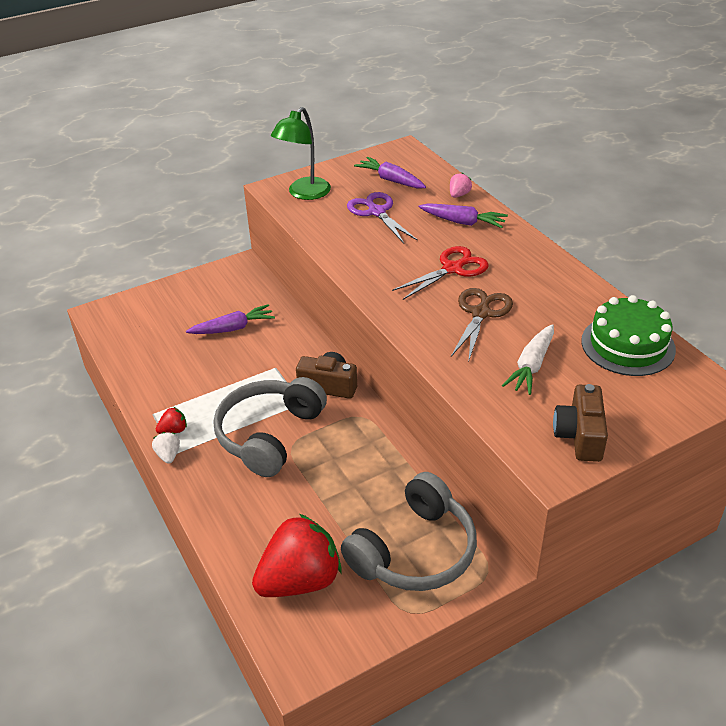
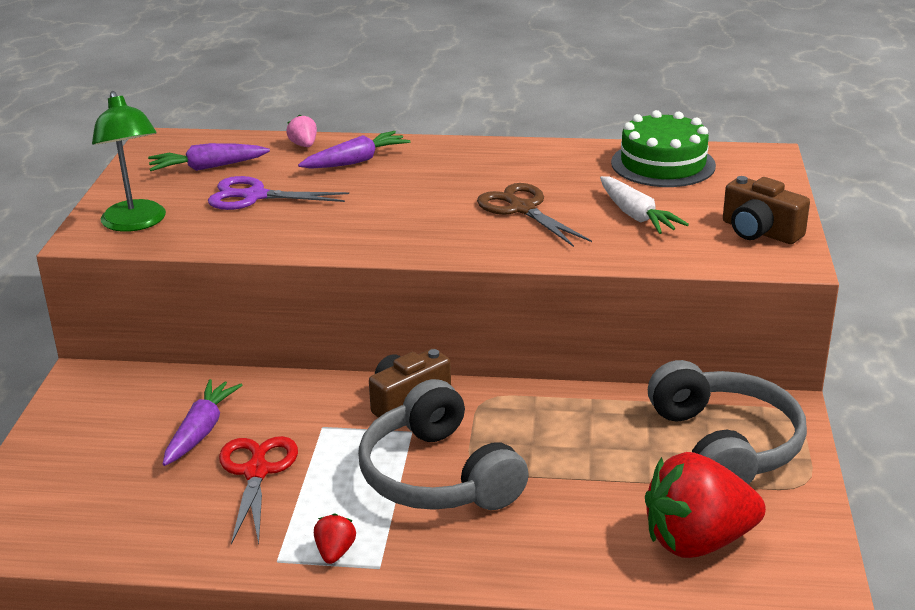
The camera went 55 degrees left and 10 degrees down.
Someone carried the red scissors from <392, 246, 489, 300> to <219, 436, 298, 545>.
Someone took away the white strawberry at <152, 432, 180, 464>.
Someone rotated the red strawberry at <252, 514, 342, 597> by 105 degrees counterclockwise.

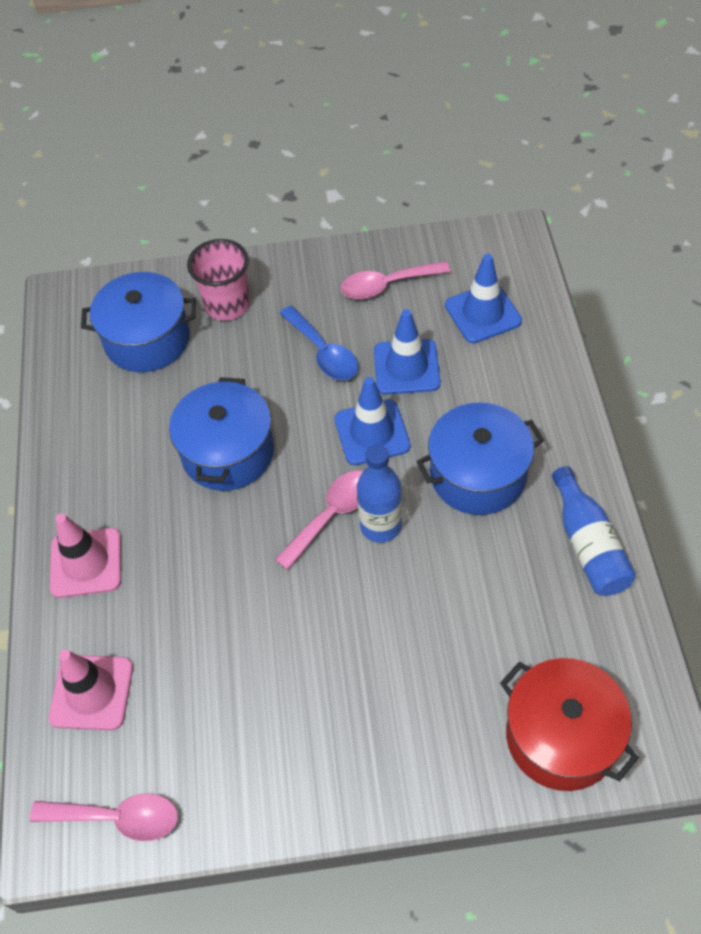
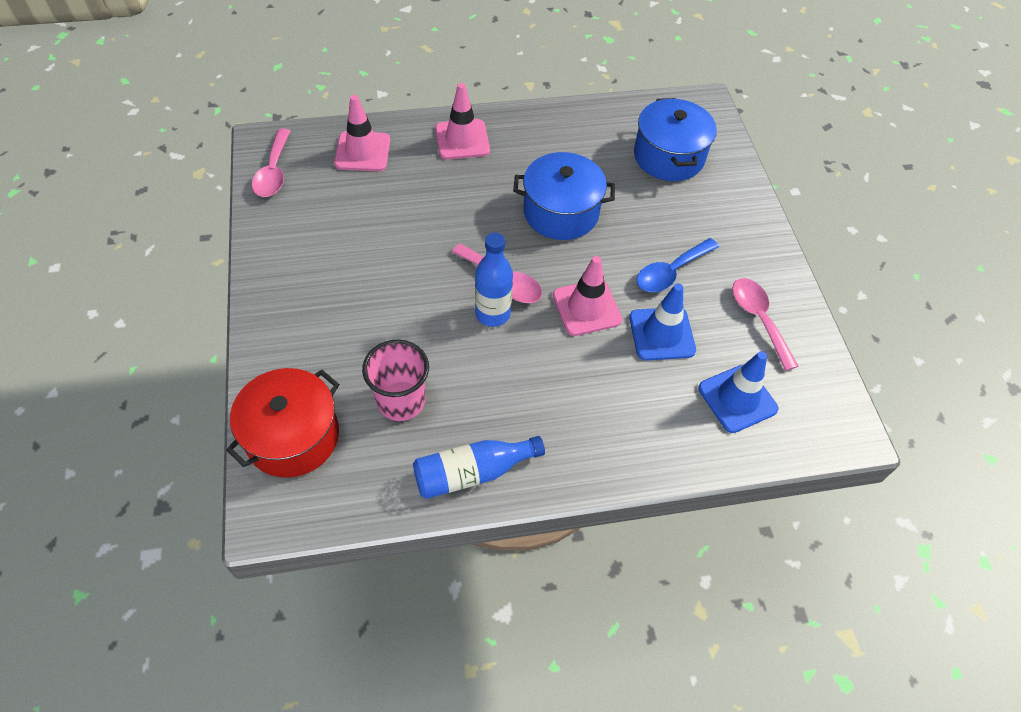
The camera went 80 degrees right and 0 degrees up.
Someone carried the pink cup from <187, 239, 250, 320> to <362, 340, 429, 421>.
Someone repainted the blue traffic cone at <334, 377, 411, 465>, which became the pink traffic cone at <553, 256, 622, 336>.
Someone took away the blue pot at <416, 403, 544, 515>.

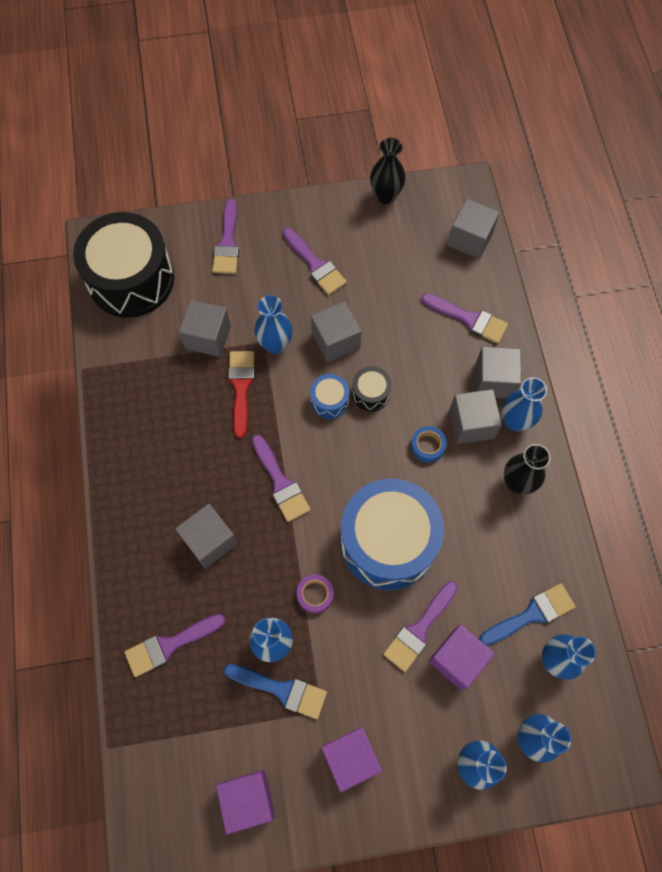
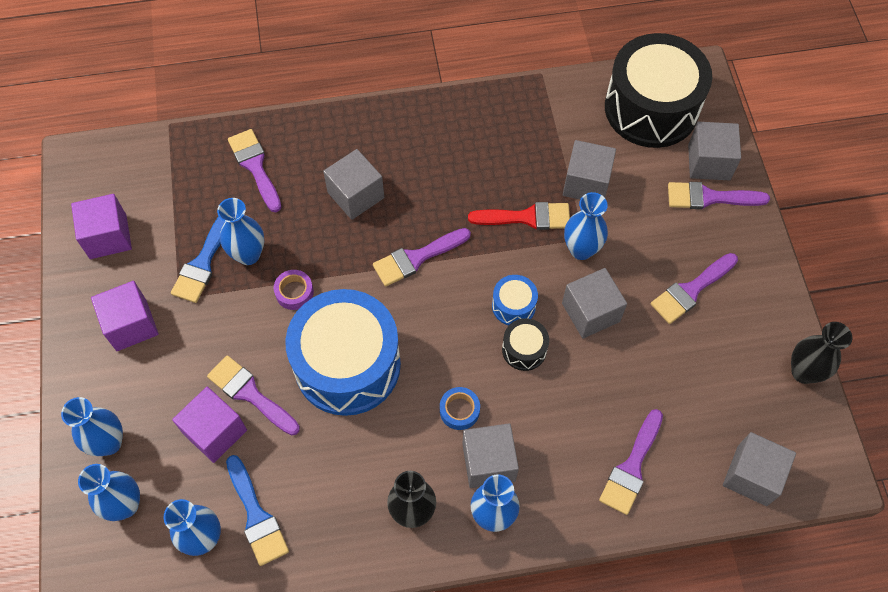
The camera went 90 degrees right and 5 degrees down.
Someone carried the grey cube from <476, 346, 522, 399> to <688, 122, 741, 180>.

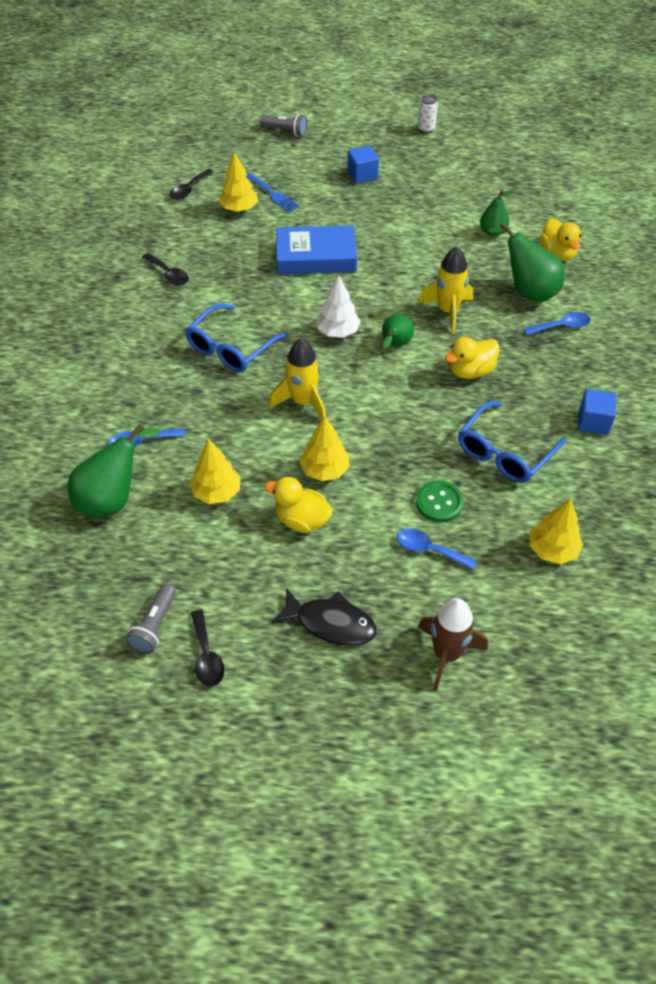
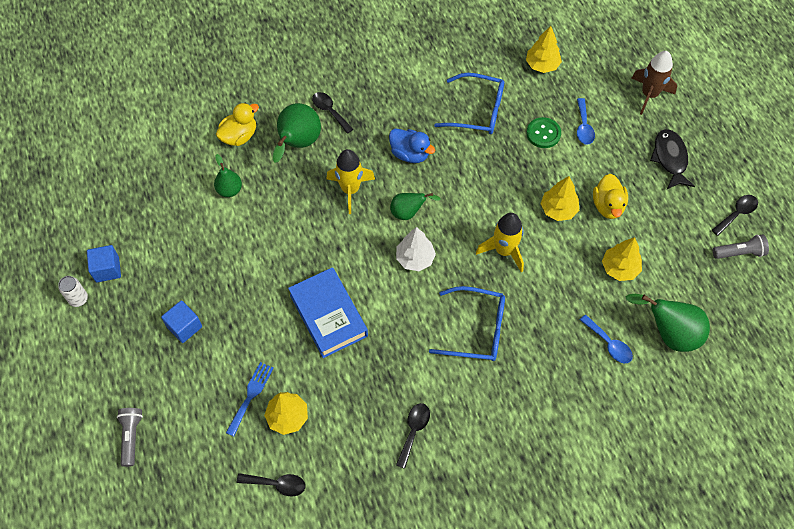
The camera went 115 degrees left and 10 degrees up.
Someone repainted the blue spoon at <523, 312, 591, 336>, which became the black spoon at <312, 92, 353, 134>.
Someone repainted the yellow duck at <445, 337, 500, 379>, which became the blue duck at <389, 129, 435, 163>.
Someone carried the blue cube from <578, 389, 617, 435> to <87, 245, 121, 283>.

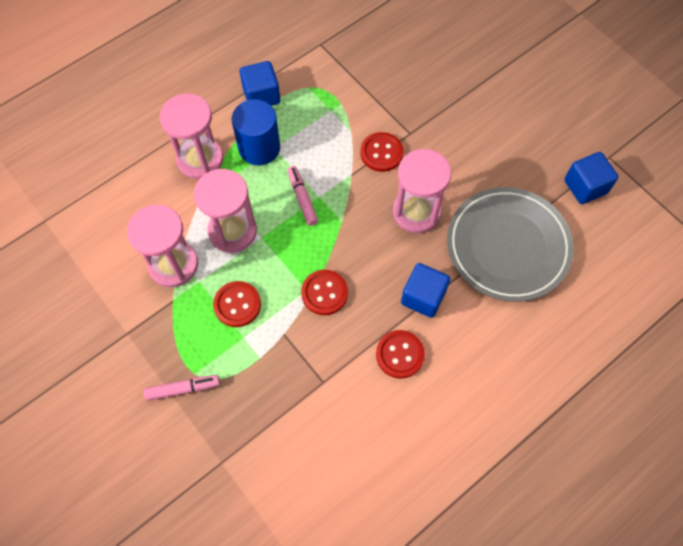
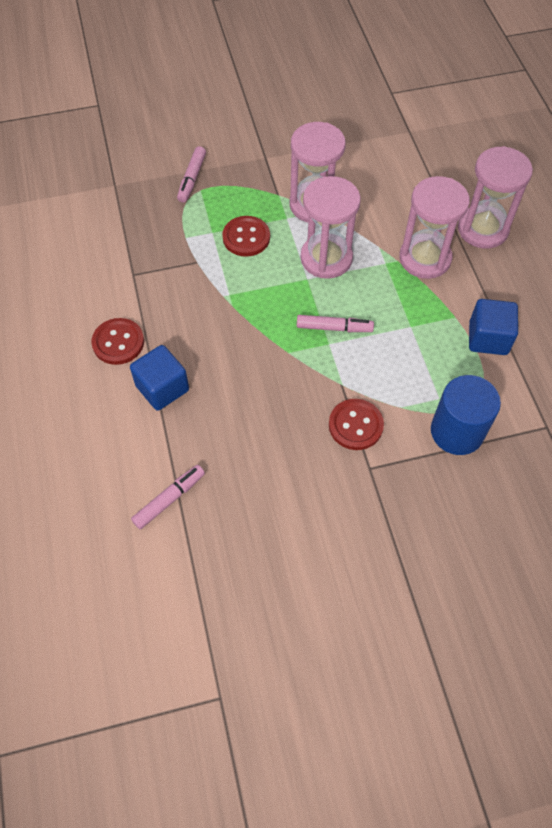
The camera went 115 degrees right and 5 degrees down.
Someone carried the blue cylinder from <231, 99, 280, 165> to <431, 375, 501, 455>.
Someone carried the pink hourglass from <393, 149, 451, 233> to <458, 146, 533, 249>.
Someone took away the blue cube at <564, 152, 618, 204>.
Someone swapped the grey plate at <447, 187, 574, 302> for the pink marker at <131, 465, 205, 529>.
Someone took away the red button at <301, 270, 348, 315>.

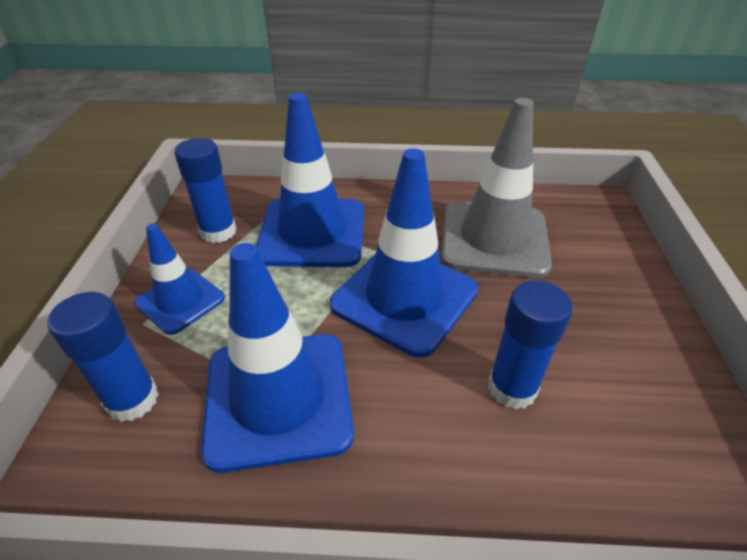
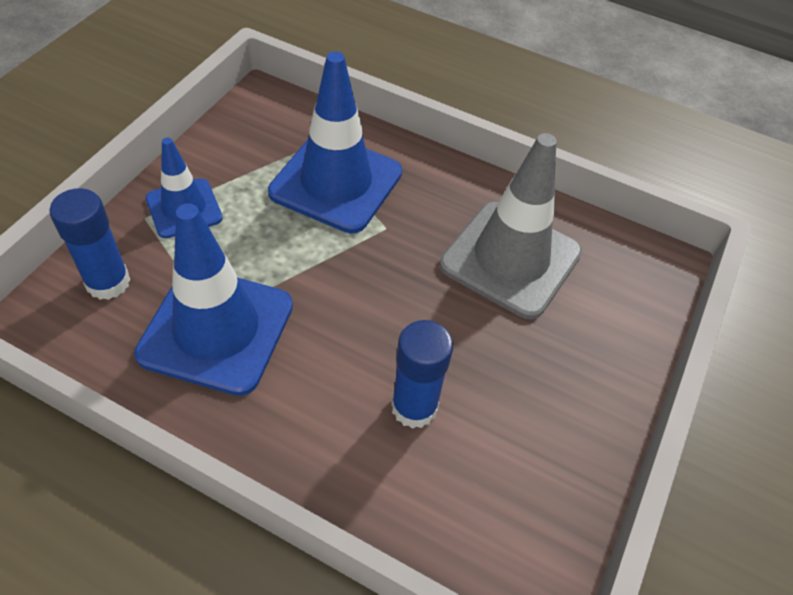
The camera went 20 degrees right and 10 degrees up.
Someone took away the blue glue stick at <174, 138, 237, 243>.
Someone took away the blue traffic cone at <330, 148, 478, 357>.

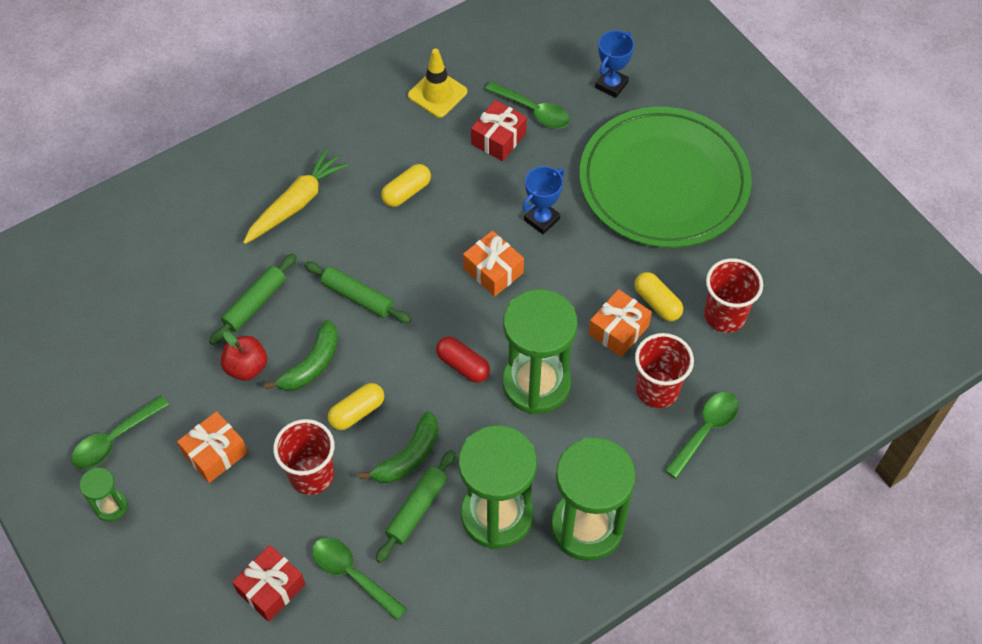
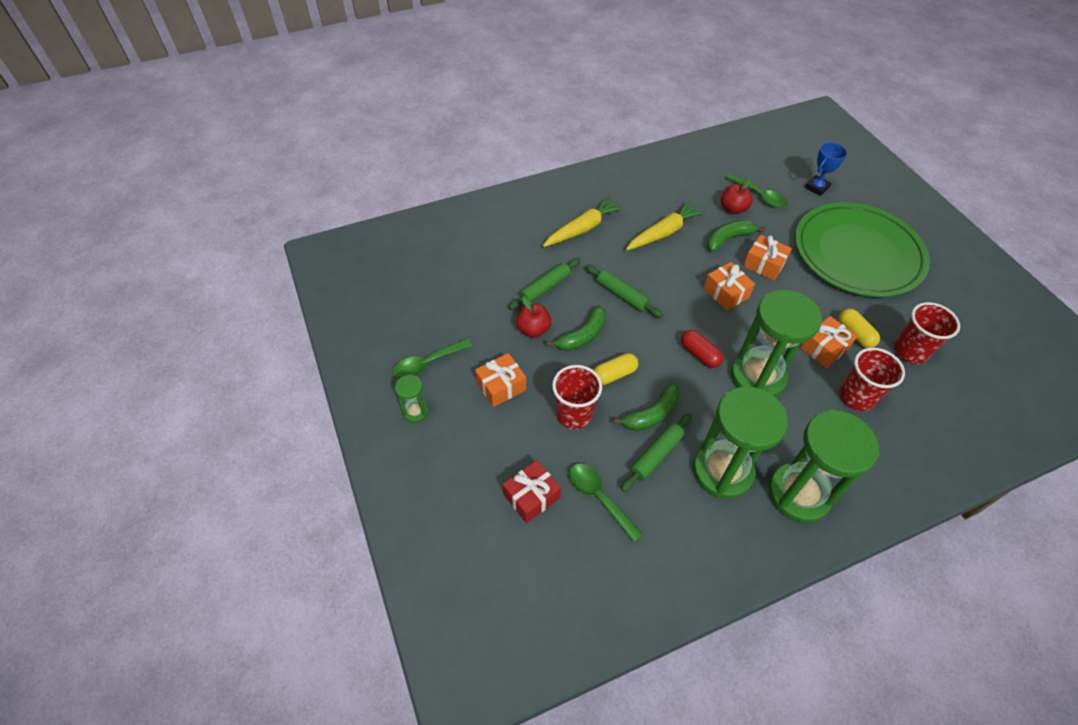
The camera went 10 degrees right and 5 degrees down.
Someone took away the yellow traffic cone at <408, 49, 467, 118>.
Someone swapped the red gift at <471, 100, 527, 161> for the red apple at <721, 178, 753, 214>.
Someone swapped the yellow capsule at <381, 164, 431, 207> for the yellow carrot at <626, 201, 706, 250>.
Someone swapped the blue trophy at <523, 166, 564, 234> for the orange gift at <743, 235, 792, 281>.
Someone took away the green spoon at <665, 392, 739, 479>.
Someone put down the green banana at <707, 220, 765, 252>.

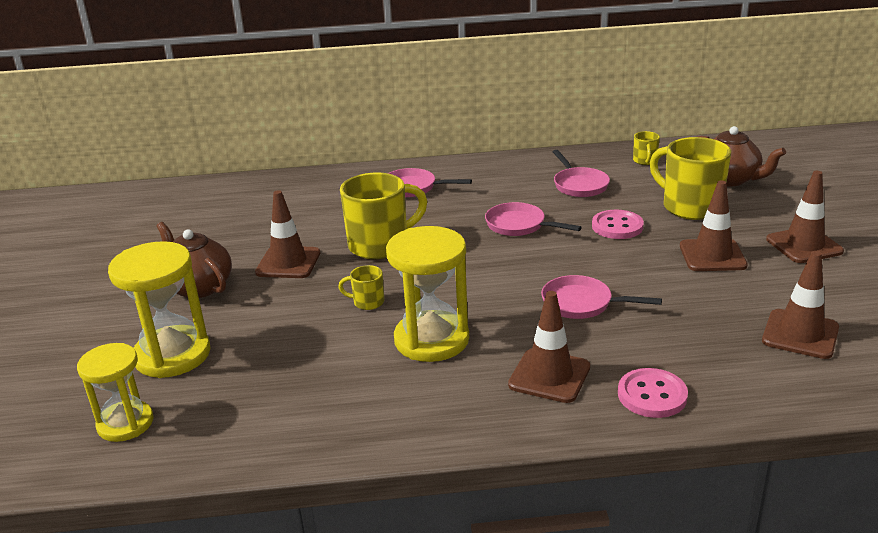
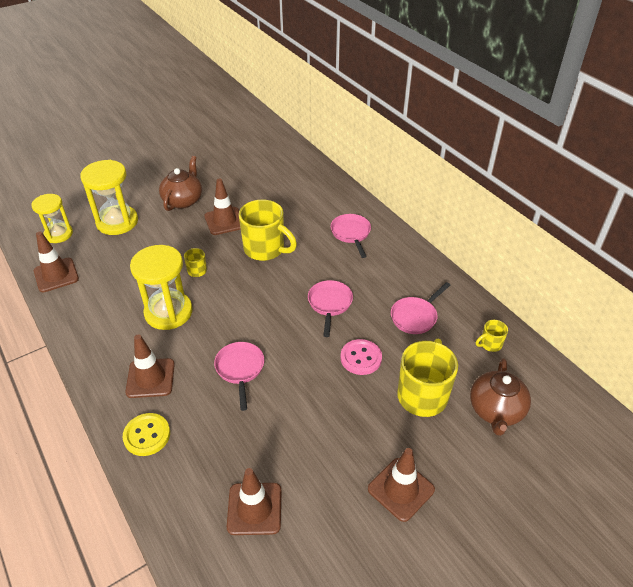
The camera went 60 degrees right and 15 degrees up.
Someone carried the brown traffic cone from <680, 181, 748, 271> to <34, 231, 79, 292>.
Someone repainted the pink button at <618, 368, 688, 418>, which became the yellow button at <123, 413, 170, 456>.

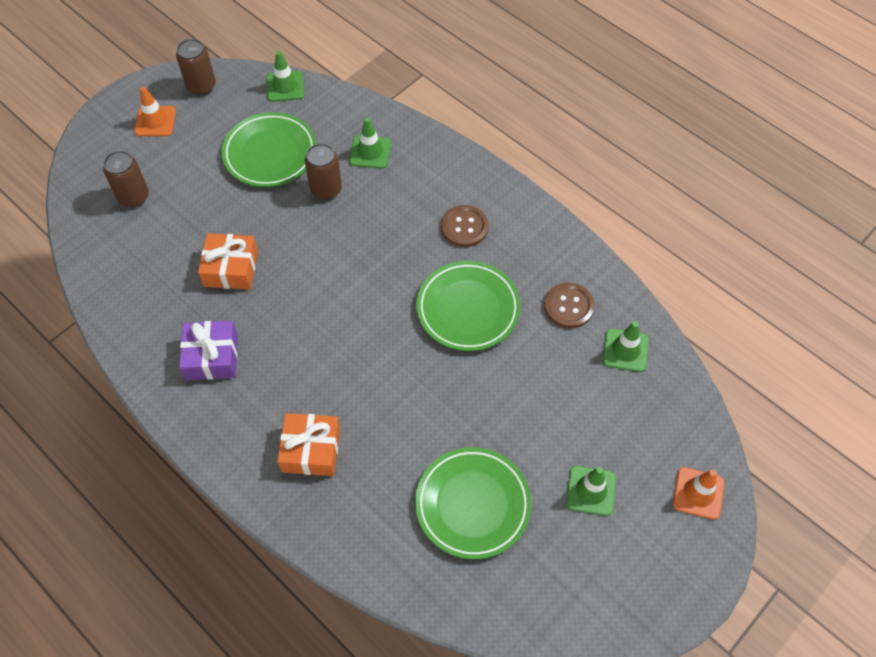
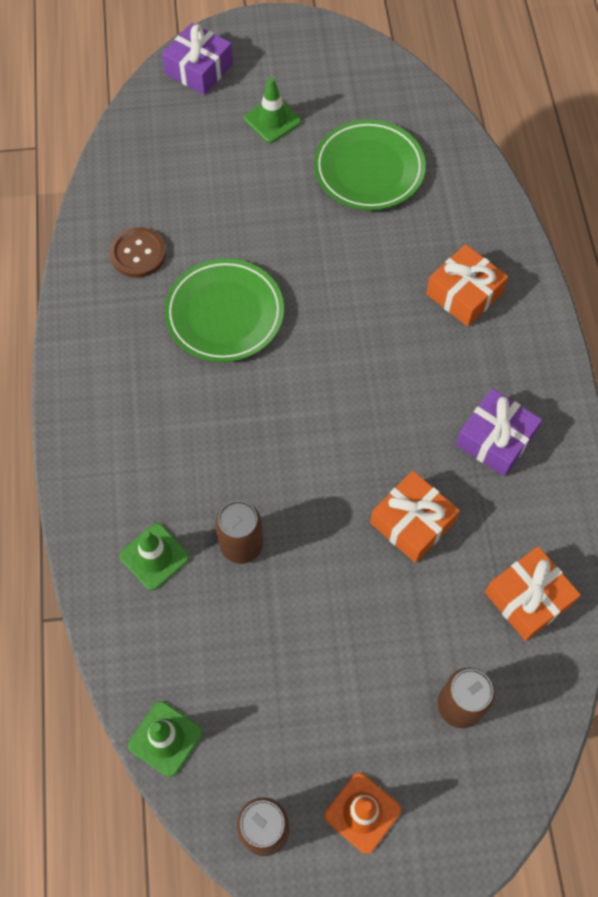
The camera went 140 degrees left and 5 degrees up.
Someone took away the green plate at <222, 112, 316, 187>.
Someone took away the brown button at <441, 205, 489, 247>.
Someone took away the green traffic cone at <603, 321, 649, 372>.
Someone swapped the orange traffic cone at <673, 467, 725, 520> for the purple gift at <162, 23, 233, 95>.
Someone put down the orange gift at <485, 546, 581, 641>.

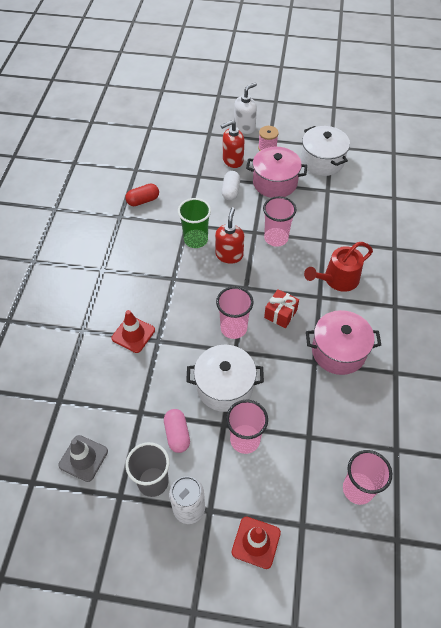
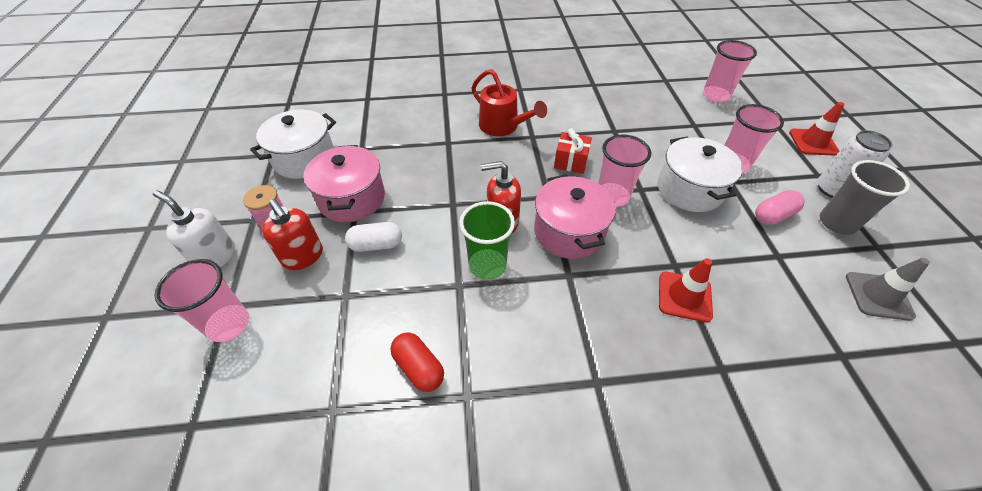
The camera went 105 degrees left and 5 degrees down.
Someone carried the pink cup from <263, 196, 297, 247> to <155, 259, 249, 342>.
Someone carried the pink pot from <306, 310, 381, 375> to <534, 174, 616, 259>.

